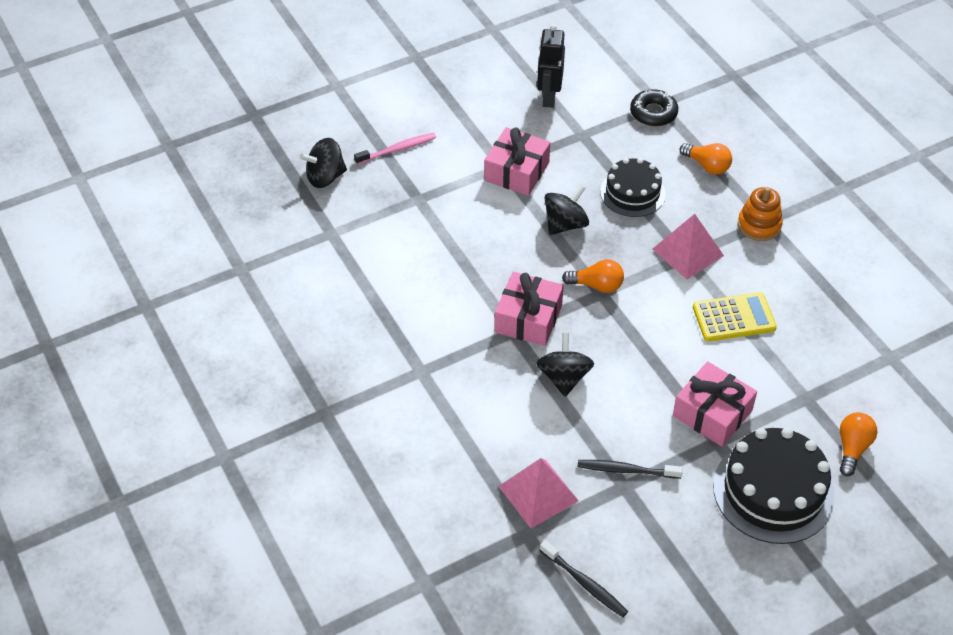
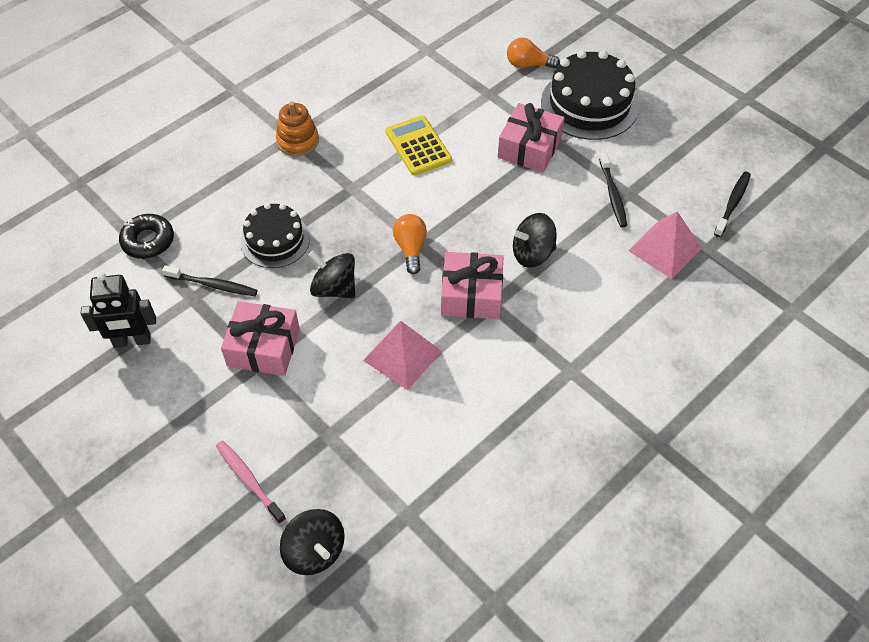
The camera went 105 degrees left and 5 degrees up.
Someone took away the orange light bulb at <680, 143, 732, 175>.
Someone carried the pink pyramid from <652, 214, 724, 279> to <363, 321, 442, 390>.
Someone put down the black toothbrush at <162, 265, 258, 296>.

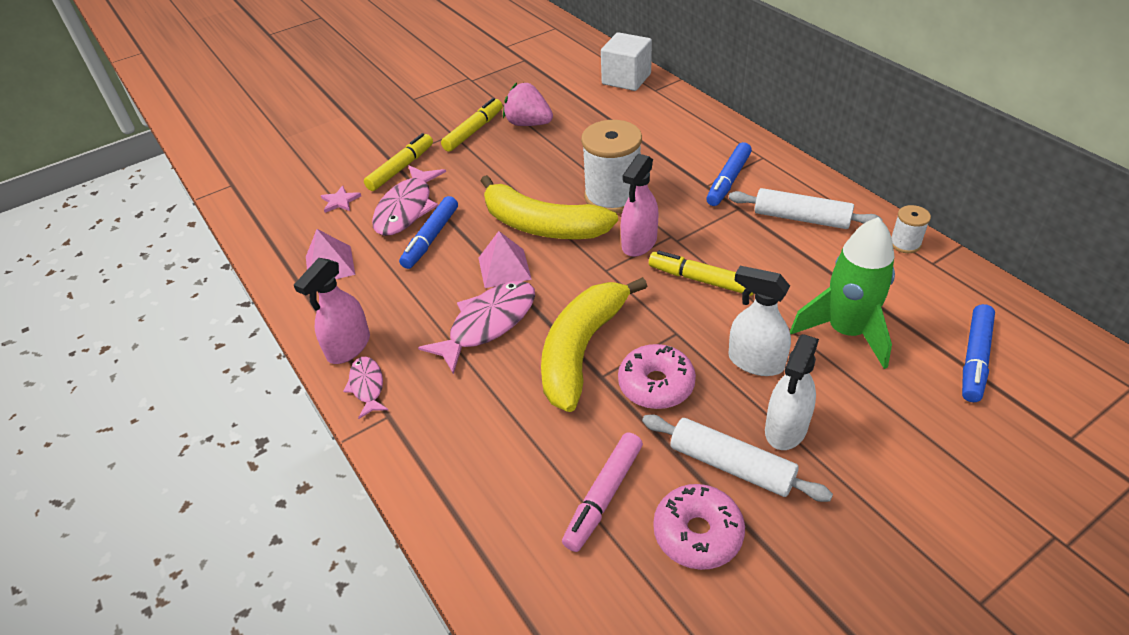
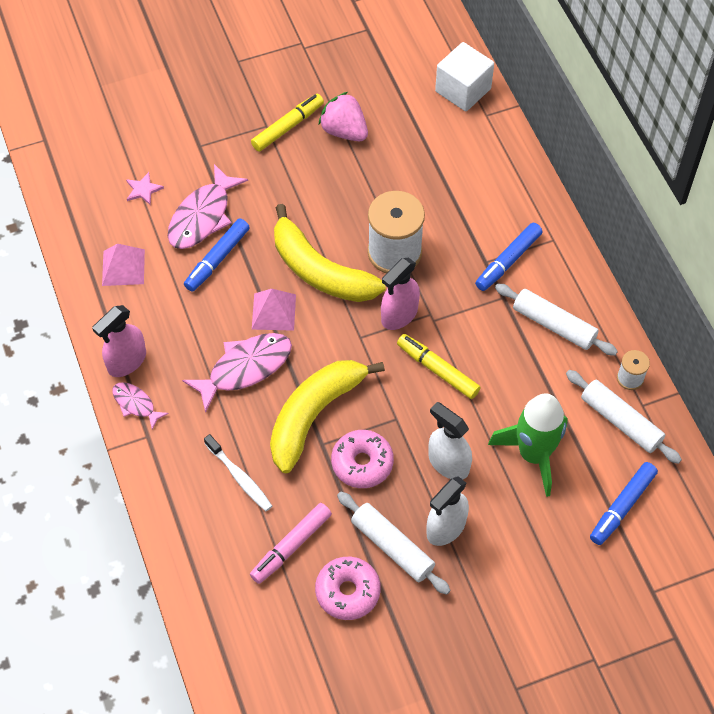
The camera went 10 degrees right and 15 degrees up.
Someone took away the yellow marker at <364, 133, 433, 191>.
Someone rotated the pink fish at <343, 357, 388, 419> by 45 degrees counterclockwise.
Someone put down the white rolling pin at <566, 370, 682, 464>.
Someone put down the white toothbrush at <204, 434, 272, 511>.

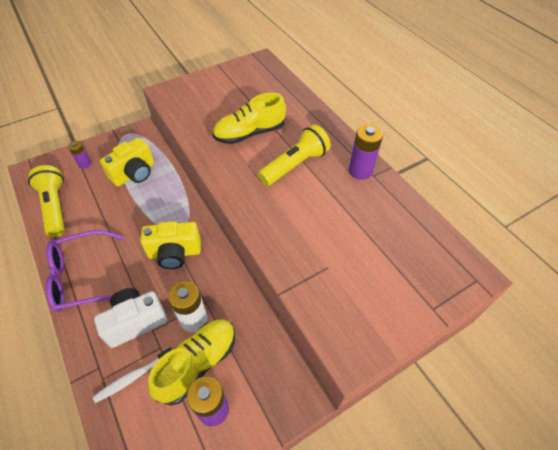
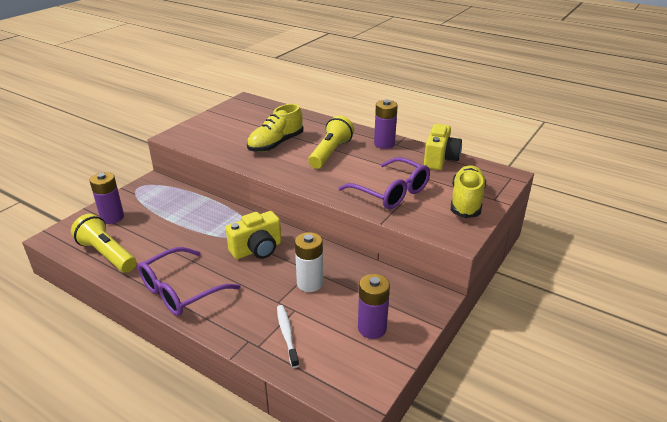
The camera went 25 degrees left and 20 degrees down.
Someone carried the yellow camera from <100, 138, 154, 187> to <424, 124, 462, 170>.
Someone scaled the purple battery at <68, 141, 91, 169> by 1.67.
Someone took away the white camera at <94, 288, 167, 348>.
Someone carried the yellow shoe from <148, 319, 235, 406> to <451, 165, 486, 218>.
Someone rotated the white toothbrush at <93, 347, 173, 403> by 135 degrees clockwise.
Someone put down the purple glasses at <338, 157, 430, 209>.

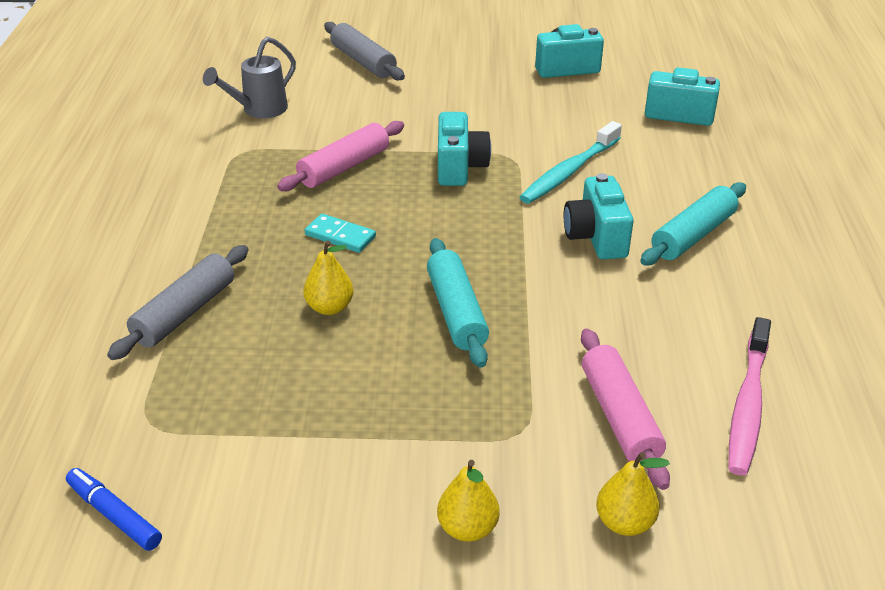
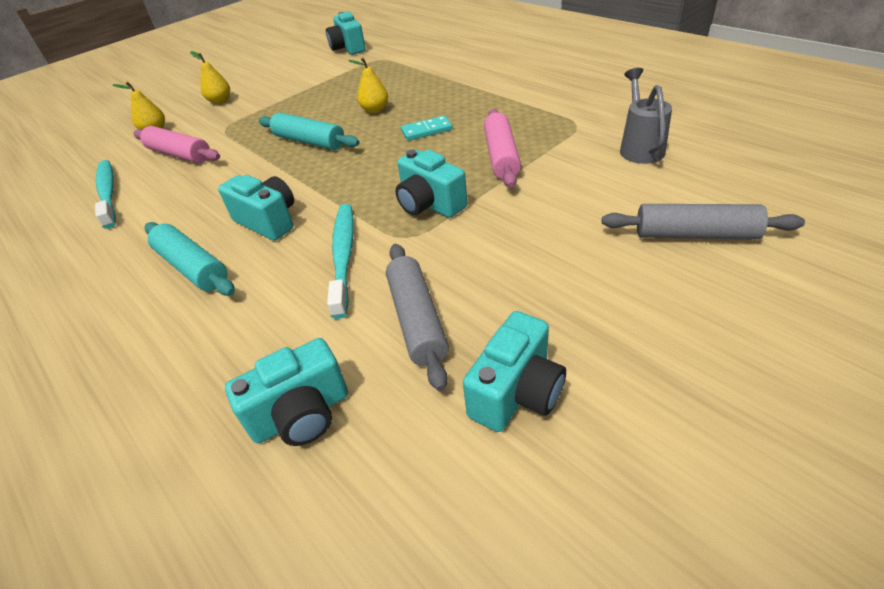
The camera went 140 degrees right and 5 degrees up.
Someone rotated the turquoise rolling pin at <640, 182, 746, 265> by 45 degrees counterclockwise.
Someone carried the grey rolling pin from <107, 245, 249, 360> to <386, 244, 449, 391>.
Someone repainted the pink toothbrush at <729, 317, 771, 475>, which became the turquoise toothbrush at <95, 160, 116, 229>.
Someone swapped the blue marker at <66, 468, 162, 551> for the turquoise camera at <326, 12, 366, 55>.

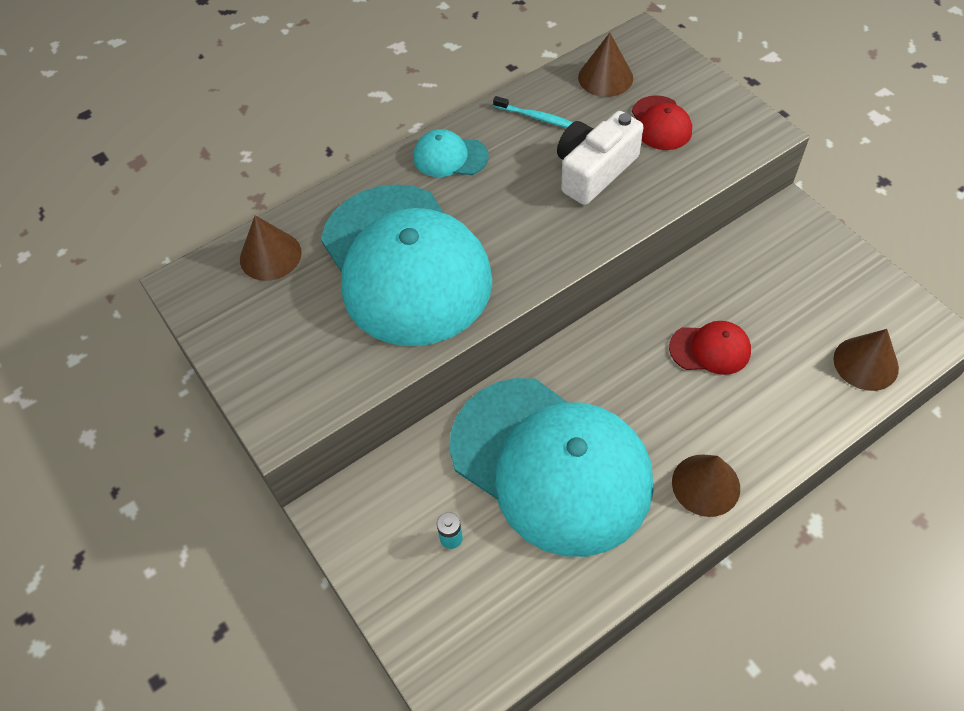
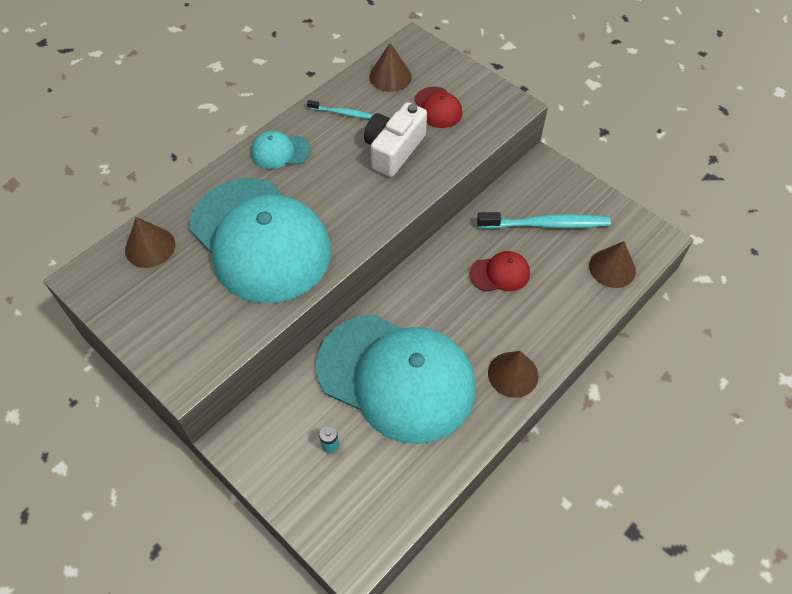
The camera went 15 degrees left and 0 degrees up.
Someone put down the turquoise toothbrush at <477, 212, 611, 229>.

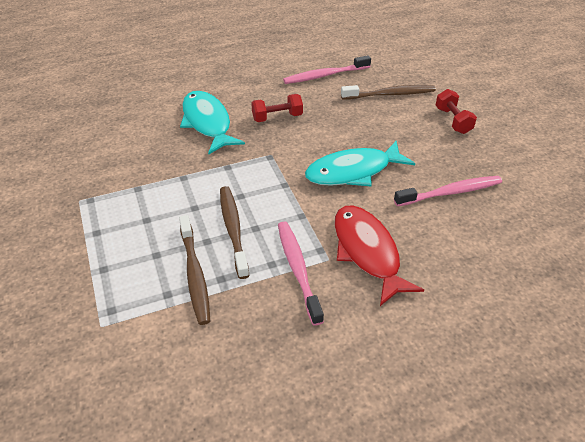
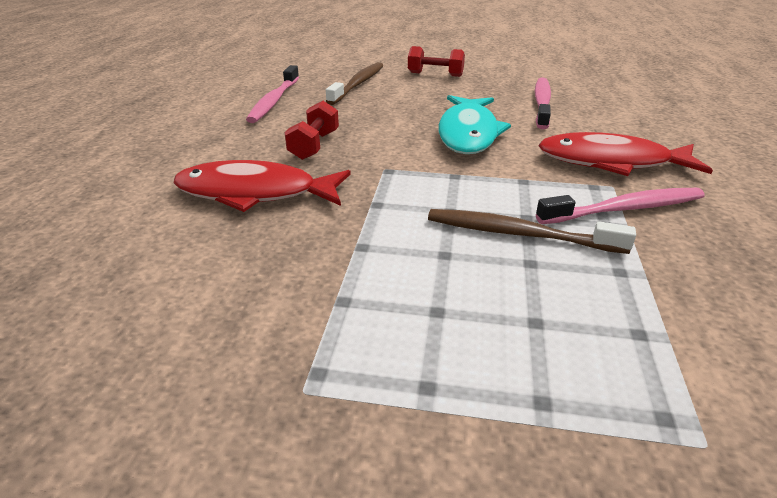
The camera went 60 degrees left and 10 degrees down.
Someone repainted the turquoise fish at <180, 91, 245, 154>, which became the red fish at <173, 160, 351, 212>.
Someone took away the brown toothbrush at <179, 215, 210, 325>.
Someone rotated the pink toothbrush at <278, 221, 324, 326> by 150 degrees clockwise.

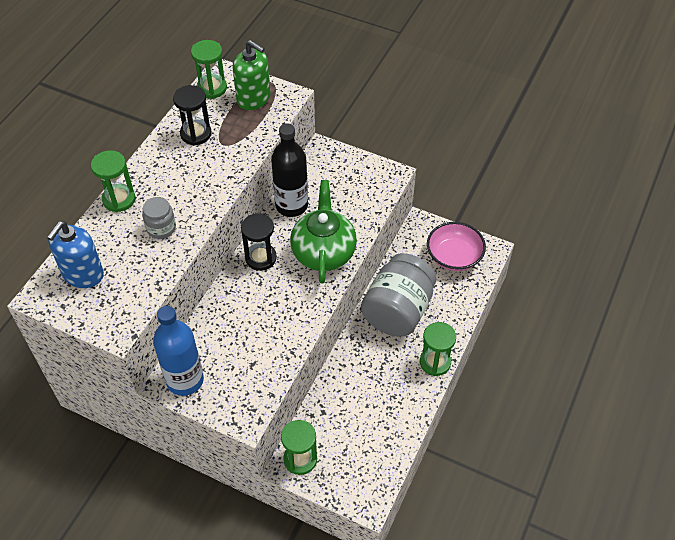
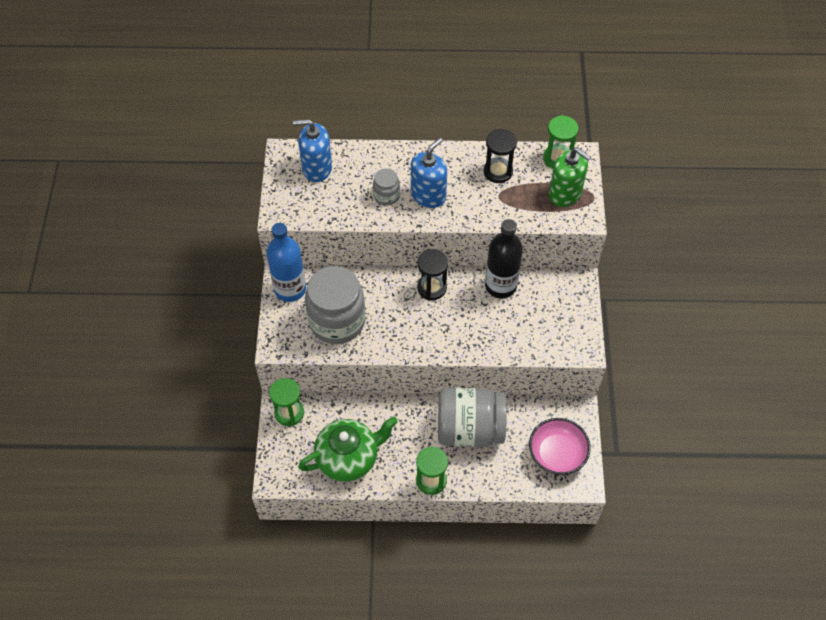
The camera went 65 degrees right and 5 degrees up.
Someone rotated the green soap dispenser at <233, 40, 271, 110> by 60 degrees counterclockwise.
Someone took away the green hourglass at <91, 150, 135, 212>.
Someone carried the green teapot from <290, 180, 357, 283> to <298, 417, 398, 482>.
Someone put down the blue soap dispenser at <411, 138, 447, 208>.
Someone put down the grey jar at <305, 266, 366, 344>.

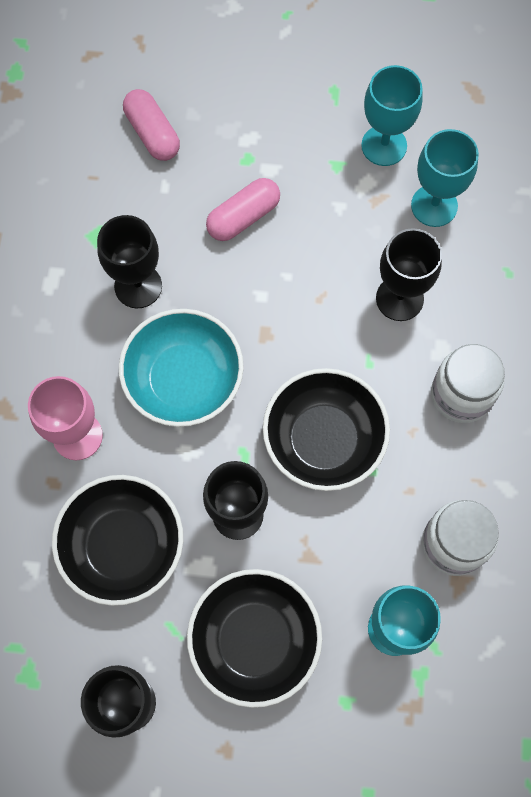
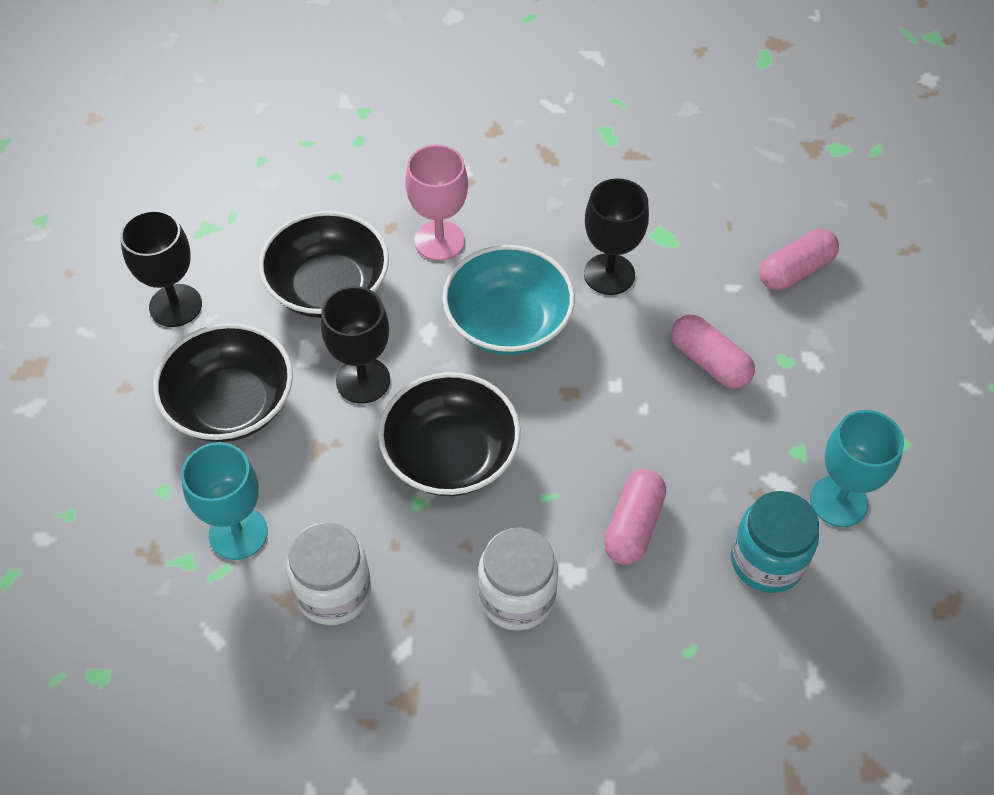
The camera went 85 degrees right and 15 degrees down.
Someone swapped the turquoise goblet at <411, 129, 479, 227> for the turquoise jar at <731, 491, 819, 593>.
Someone swapped the black goblet at <376, 228, 442, 321> for the pink capsule at <604, 469, 666, 565>.

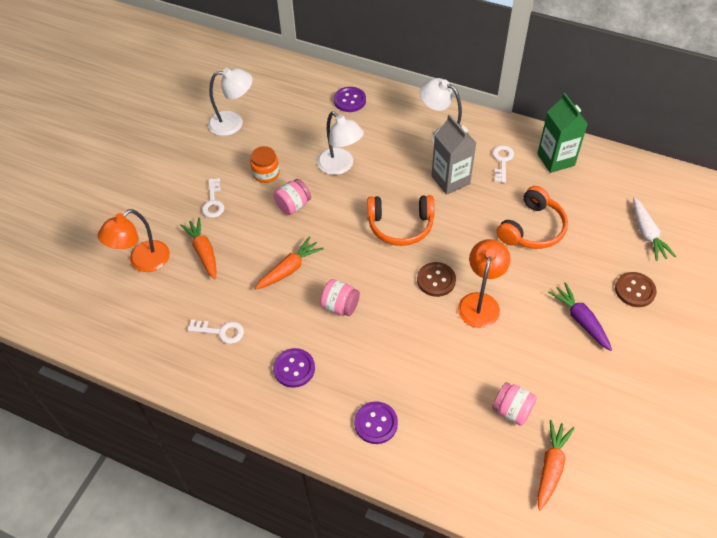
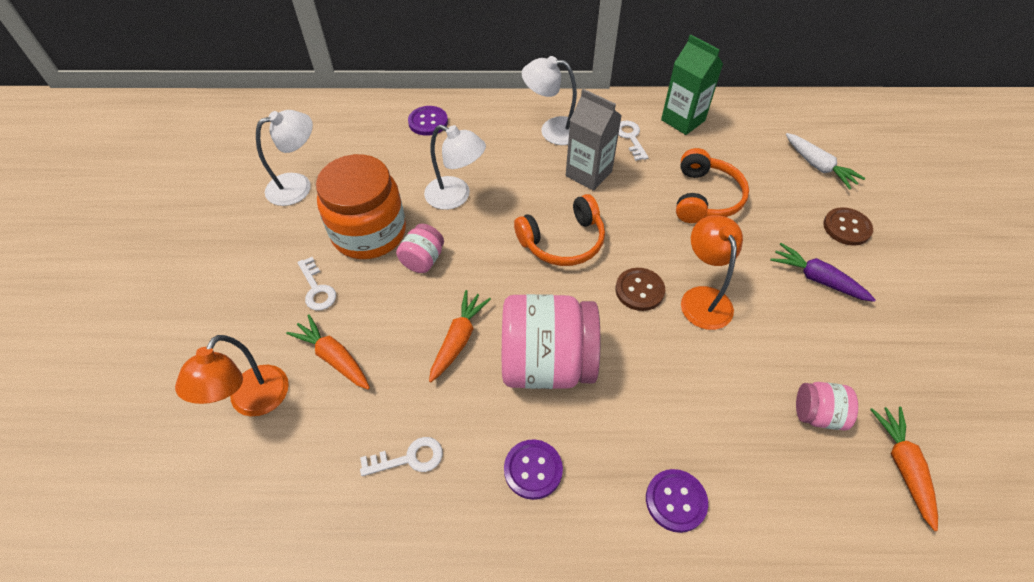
The camera went 25 degrees left and 0 degrees up.
Someone scaled the orange jar at <250, 146, 280, 183> by 2.11.
Someone scaled the pink jar at <320, 279, 360, 316> by 2.11.

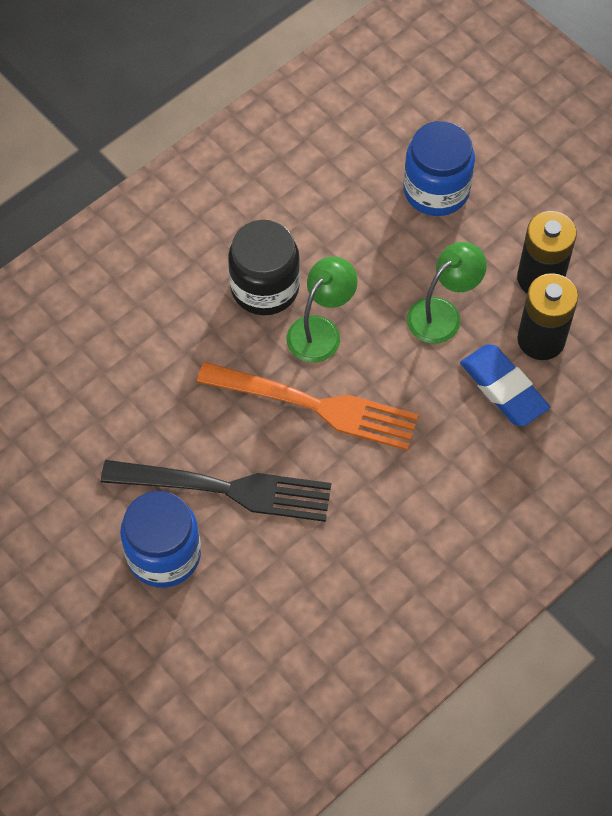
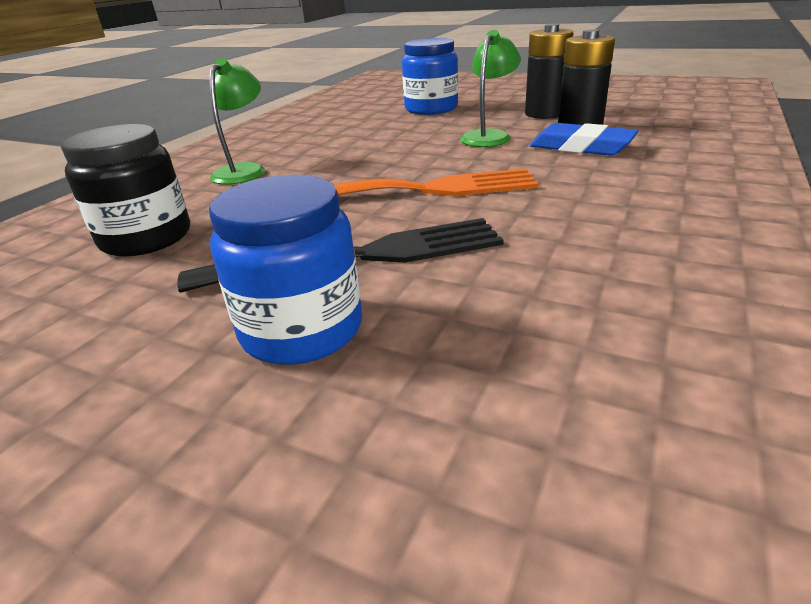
The camera went 20 degrees left and 30 degrees down.
Someone carried the black jar from <228, 220, 300, 315> to <61, 124, 190, 257>.
Someone carried the green lamp from <287, 256, 357, 363> to <209, 58, 265, 185>.

